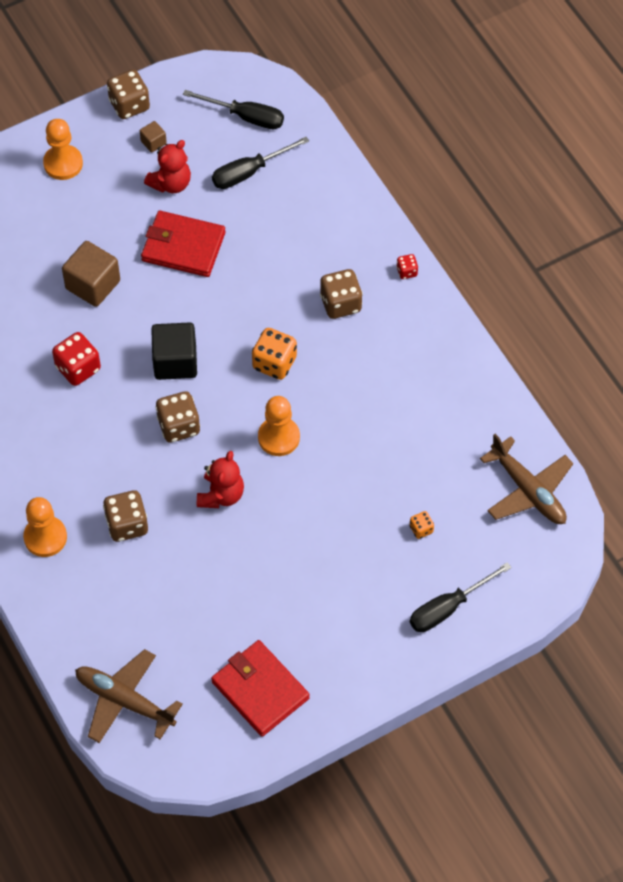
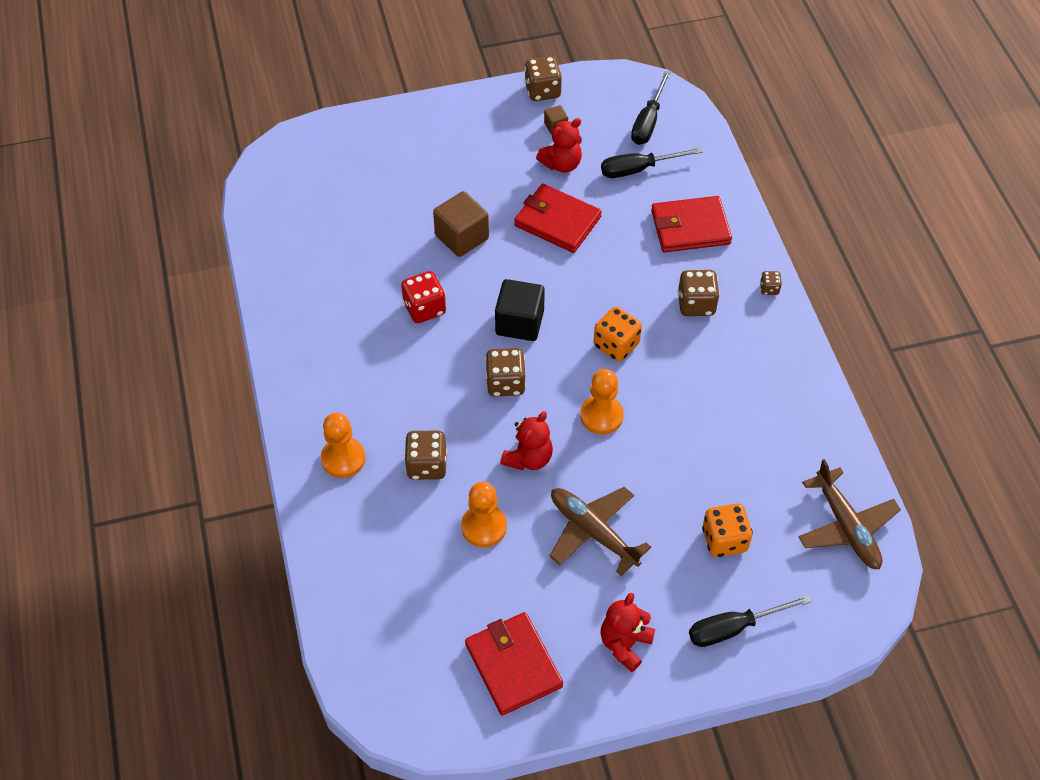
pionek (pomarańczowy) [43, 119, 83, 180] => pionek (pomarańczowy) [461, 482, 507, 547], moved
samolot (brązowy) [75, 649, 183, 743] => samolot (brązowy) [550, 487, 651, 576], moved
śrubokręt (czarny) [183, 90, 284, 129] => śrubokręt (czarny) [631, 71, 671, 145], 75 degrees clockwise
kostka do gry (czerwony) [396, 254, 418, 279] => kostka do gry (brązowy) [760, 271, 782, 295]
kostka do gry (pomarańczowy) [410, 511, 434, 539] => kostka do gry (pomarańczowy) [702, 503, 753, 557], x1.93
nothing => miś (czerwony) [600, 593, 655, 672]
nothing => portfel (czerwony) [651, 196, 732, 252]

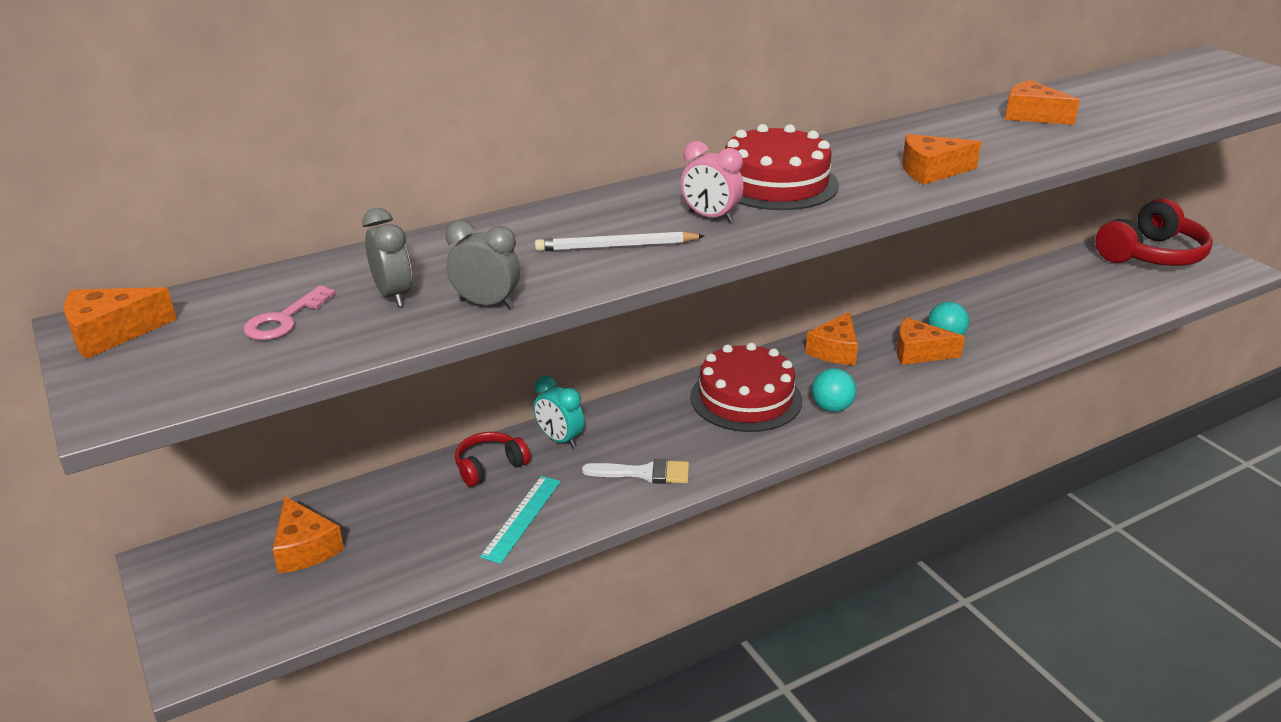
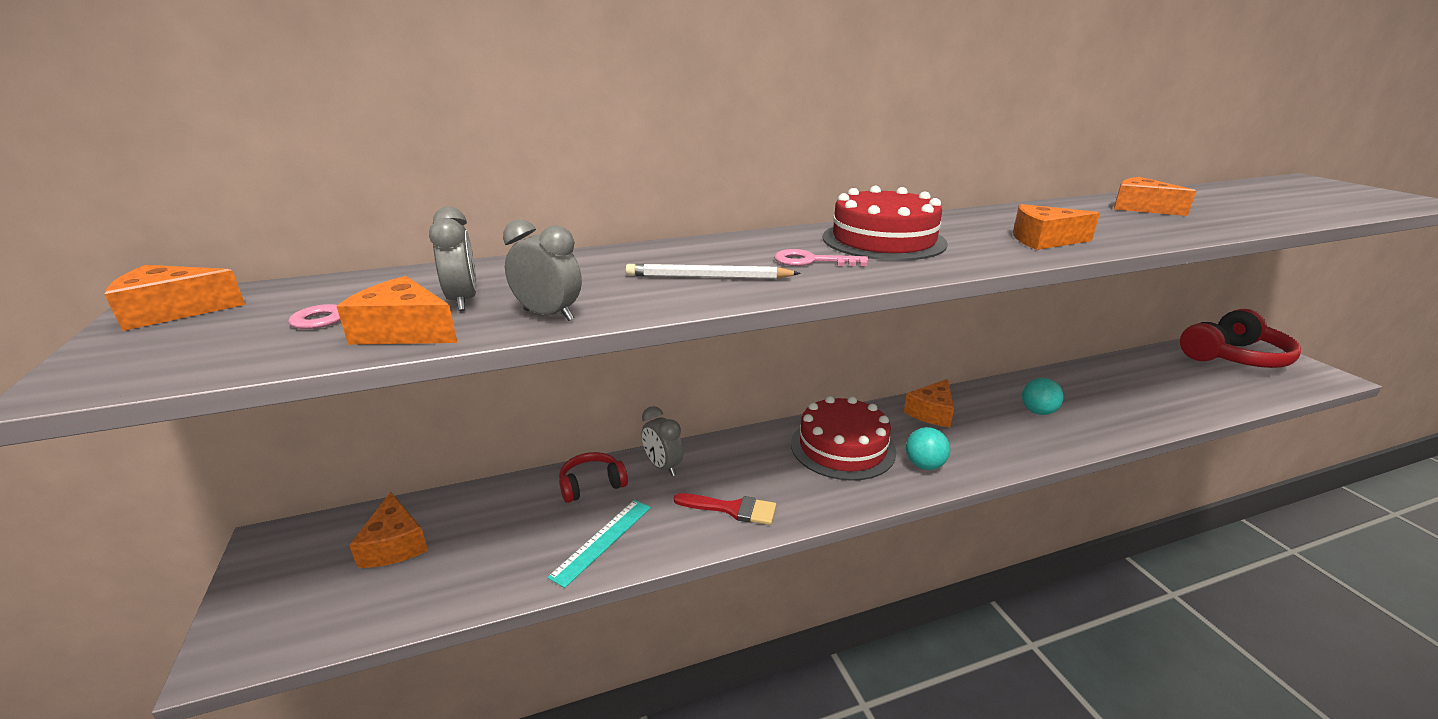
budzik (turkusowy) [534, 376, 584, 448] => budzik (szary) [642, 406, 683, 476]
pędzel (biały) [582, 459, 689, 484] => pędzel (czerwony) [674, 493, 776, 525]
budzik (różowy) [681, 141, 744, 223] => klucz (różowy) [774, 249, 869, 266]
ser (pomarańczowy) [897, 317, 965, 365] => ser (pomarańczowy) [336, 276, 457, 345], moved

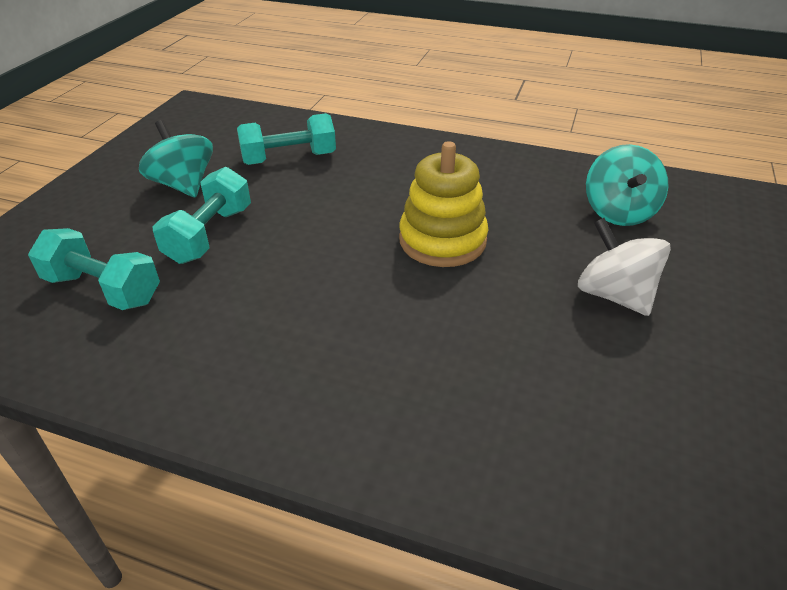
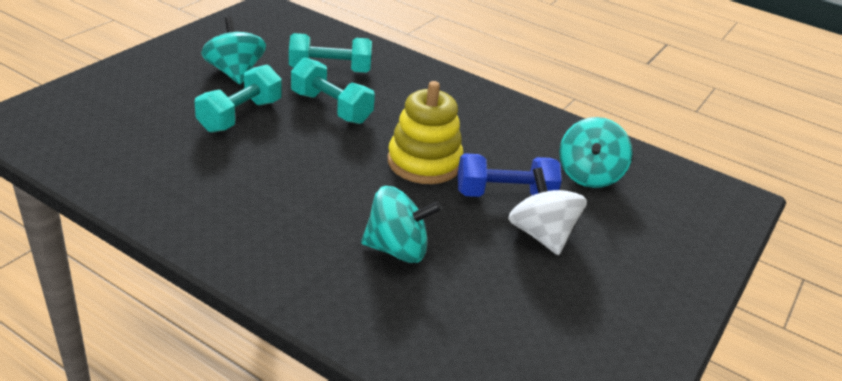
hantel (turkusowy) [28, 228, 160, 310] => hantel (turkusowy) [291, 58, 375, 124], moved
nothing => bączek (turkusowy) [361, 186, 442, 263]
nothing => hantel (niebieski) [458, 153, 562, 197]

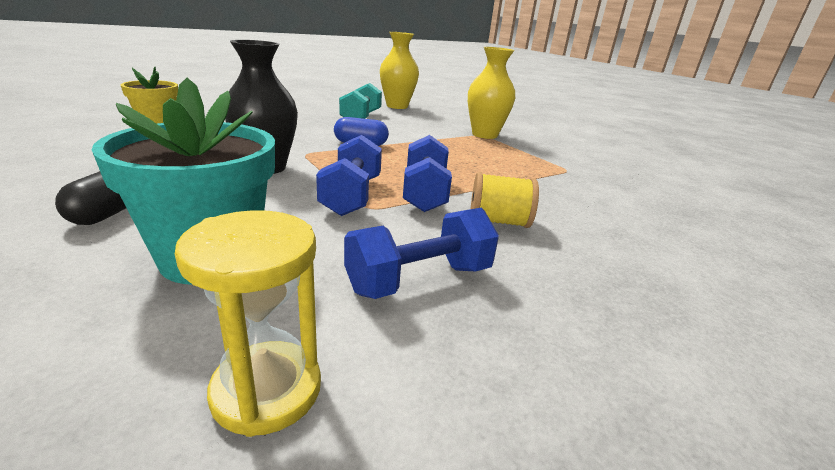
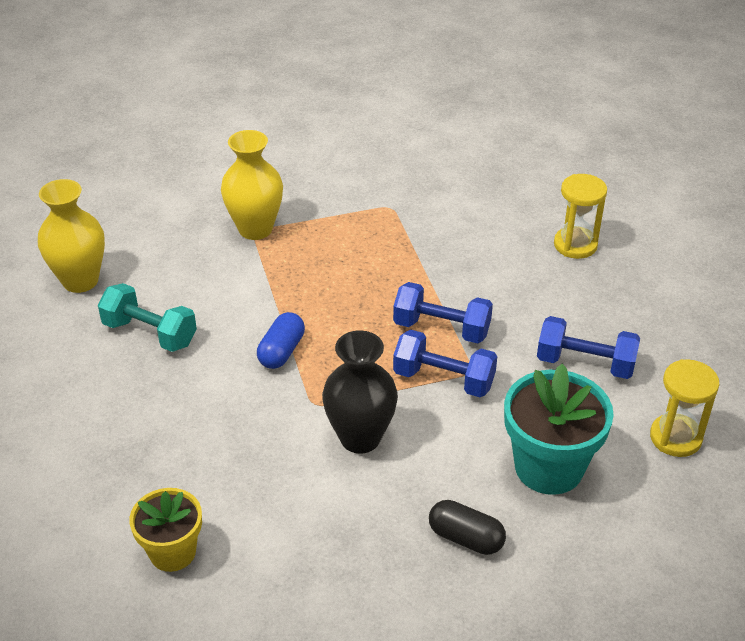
hantel (niebieski) [344, 208, 499, 299] => hantel (niebieski) [537, 316, 640, 379], 60 degrees counterclockwise
szpulka (żółty) [471, 172, 539, 228] => nothing
nothing => klepsydra (żółty) [554, 174, 607, 259]

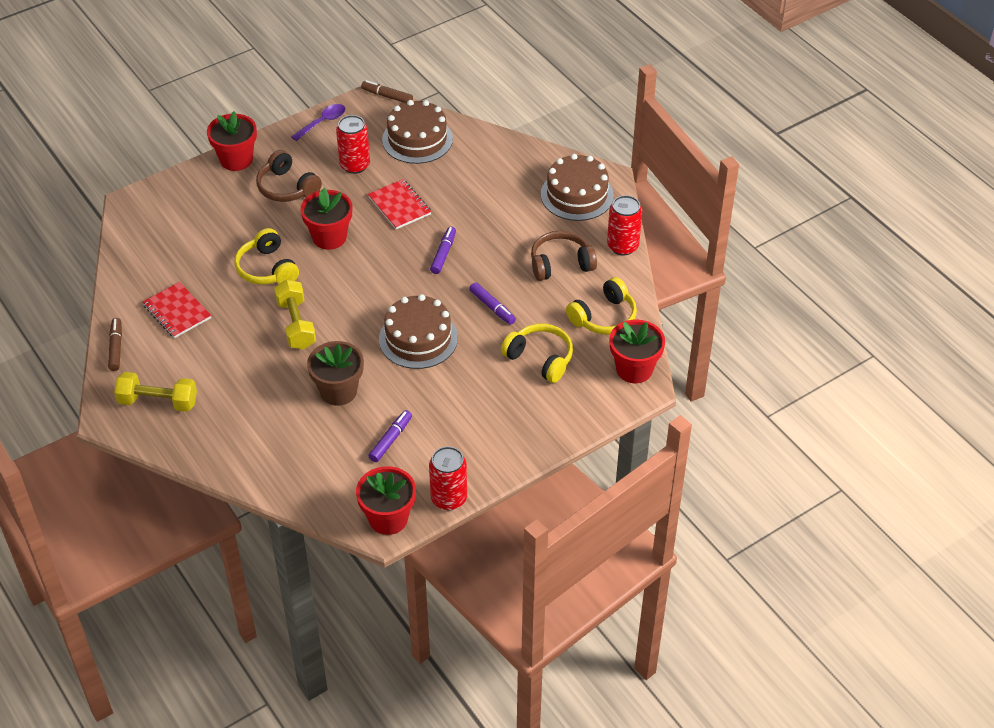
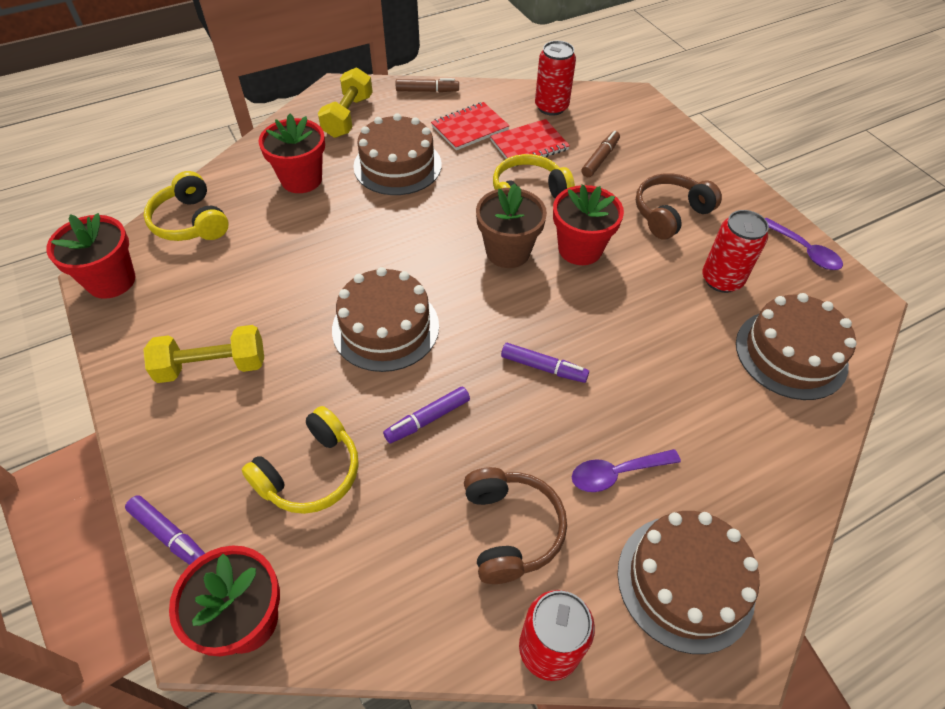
doniczka (czerwony) [207, 111, 257, 171] => doniczka (czerwony) [258, 114, 325, 193], moved
hantel (żółty) [274, 279, 316, 349] => hantel (żółty) [143, 325, 264, 383], moved
doniczka (brązowy) [307, 341, 364, 406] => doniczka (brązowy) [476, 183, 547, 268], moved
flamaster (brązowy) [361, 80, 413, 103] => flamaster (brązowy) [581, 131, 620, 177], moved
zeszyt (czerwony) [368, 179, 431, 229] => zeszyt (czerwony) [490, 119, 570, 167], moved
flamaster (fioletowy) [368, 410, 412, 462] => flamaster (fioletowy) [125, 495, 205, 565], moved
puszka (czerwony) [429, 446, 467, 510] => puszka (czerwony) [535, 41, 576, 116], moved
słuchawki (żółty) [566, 277, 637, 335] => słuchawki (żółty) [143, 171, 229, 241], moved
nothing => tort (brązowy) [353, 113, 442, 195]
nothing => łyżka (fioletowy) [572, 449, 681, 492]

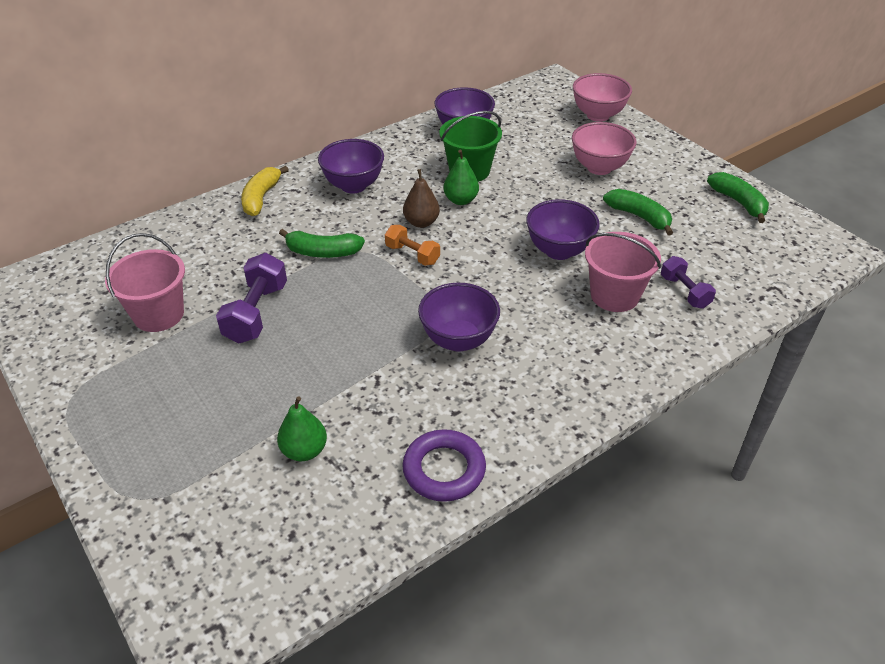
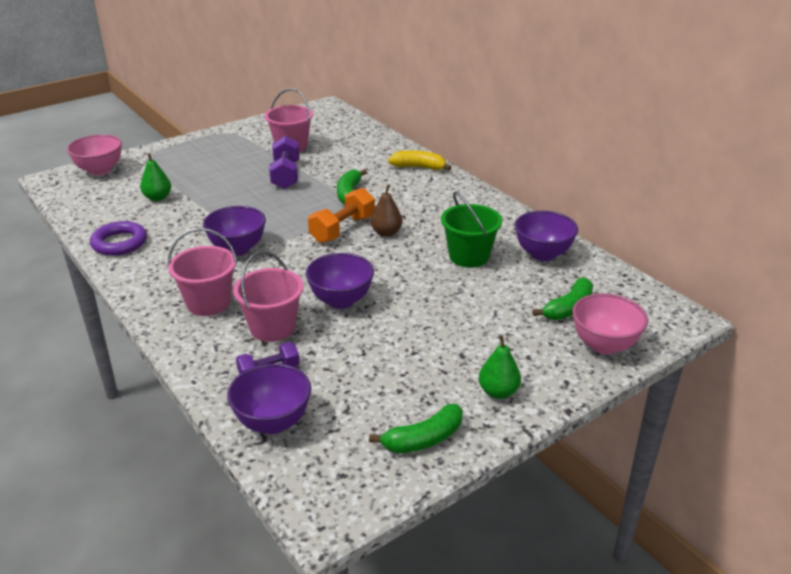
hantel (fioletowy) [216, 253, 287, 344] => hantel (fioletowy) [269, 136, 300, 189], 75 degrees clockwise
miska (fioletowy) [318, 139, 384, 194] => miska (fioletowy) [227, 363, 312, 434], moved
hantel (pomarańczowy) [385, 225, 440, 266] => hantel (pomarańczowy) [308, 188, 375, 243], x1.57
gruszka (zielony) [443, 150, 479, 205] => gruszka (zielony) [479, 335, 521, 399], moved
miska (różowy) [572, 122, 637, 175] => miska (różowy) [67, 134, 122, 176], moved
banan (zielony) [603, 189, 673, 236] => banan (zielony) [532, 277, 593, 320], moved
nothing => wiadro (różowy) [168, 228, 237, 316]

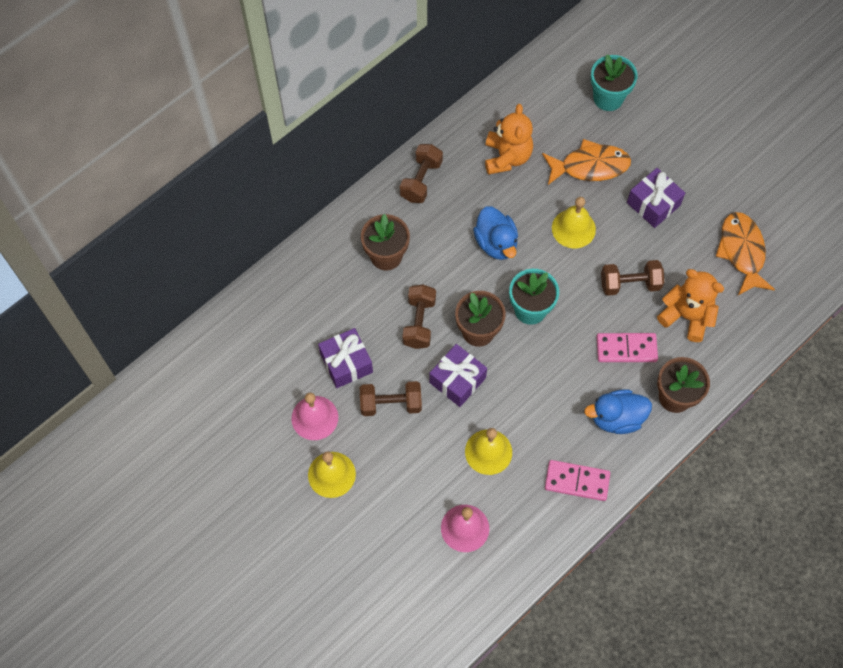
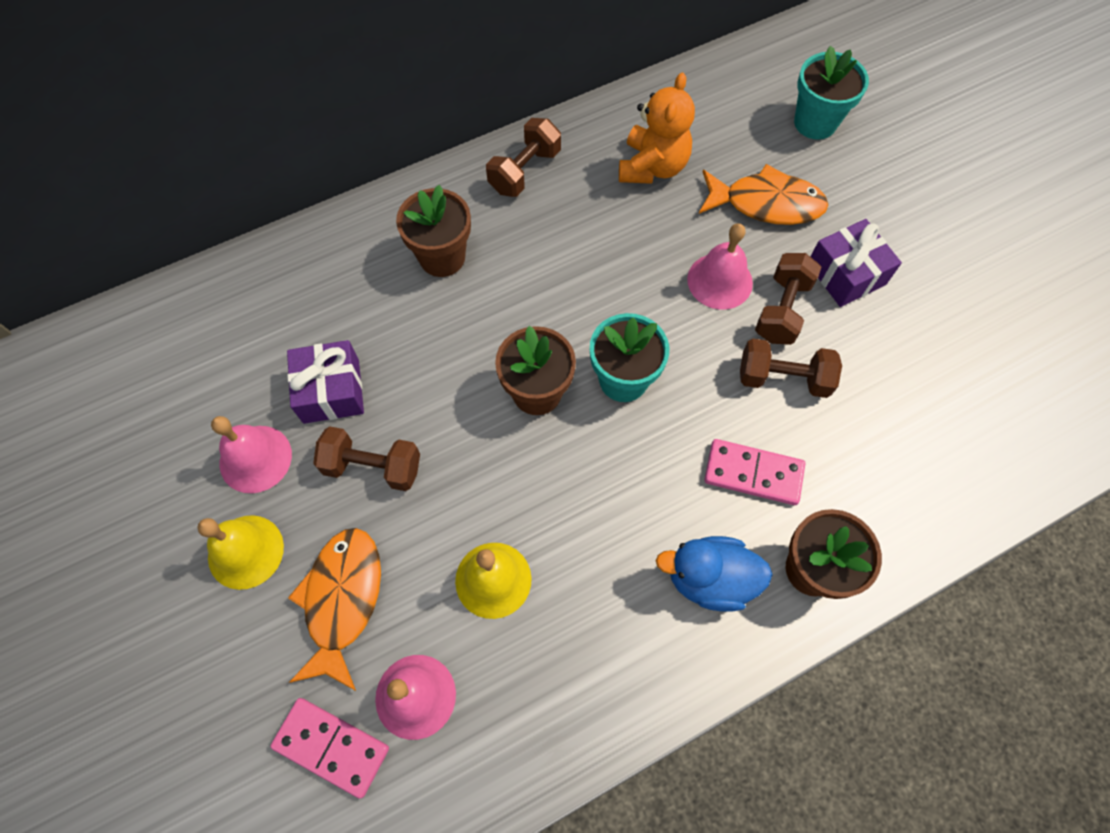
hantel (brązowy) [402, 285, 436, 349] => hantel (brązowy) [755, 253, 821, 345], moved
prezent (fioletowy) [429, 344, 487, 407] => nothing
kaczka (niebieski) [473, 206, 518, 260] => nothing
kostka domina (różowy) [545, 460, 610, 501] => kostka domina (różowy) [270, 698, 389, 799], moved
dzwonek (żółty) [552, 197, 596, 248] => dzwonek (różowy) [687, 223, 753, 310]
miś (pomarańczowy) [657, 269, 724, 342] => nothing
ryba (pomarańczowy) [716, 212, 775, 295] => ryba (pomarańczowy) [288, 528, 381, 691], moved

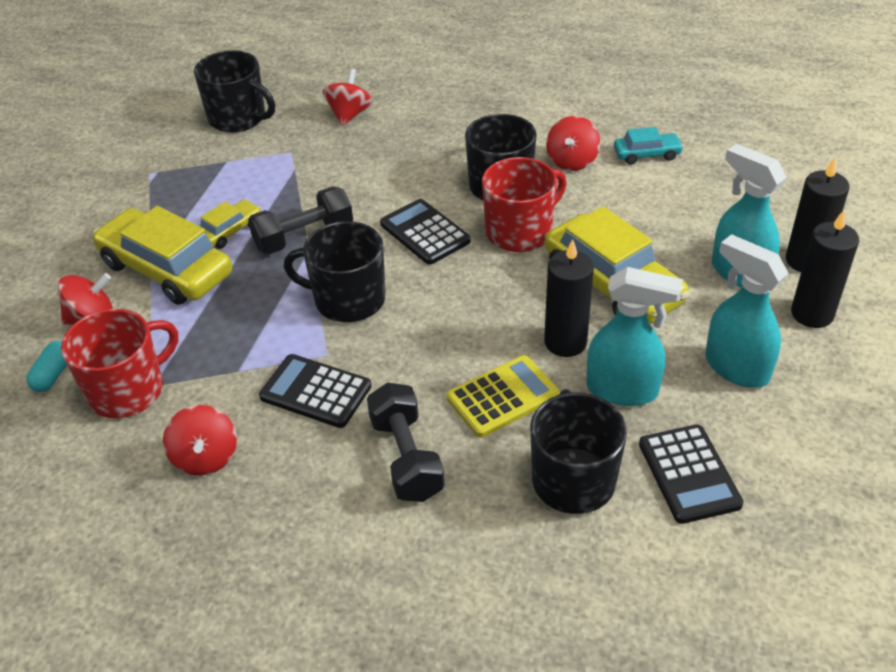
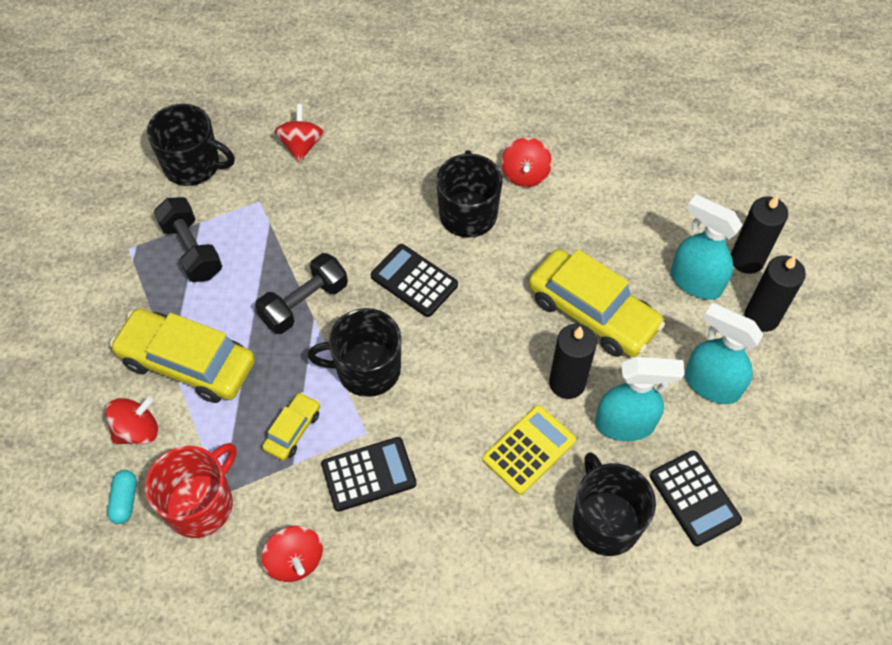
samochód (żółty) [200, 199, 261, 249] => samochód (żółty) [262, 392, 320, 461], moved
kalkulator (czarny) [259, 354, 372, 428] => kalkulator (czarny) [321, 437, 416, 512], 150 degrees clockwise
hantel (czarny) [367, 382, 445, 502] => hantel (czarny) [154, 197, 222, 282], moved
kubek (czerwony) [482, 157, 567, 252] => nothing
samochód (turkusowy) [614, 127, 684, 165] => nothing

